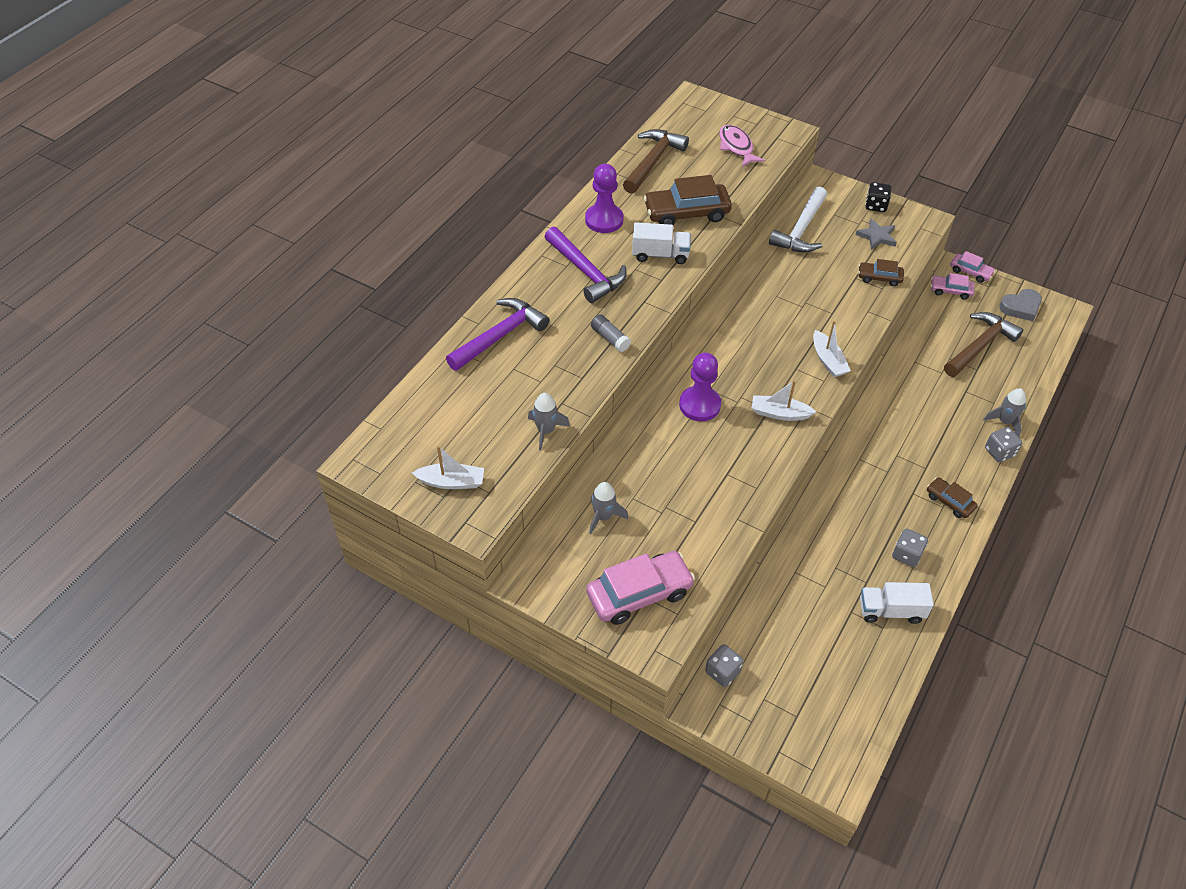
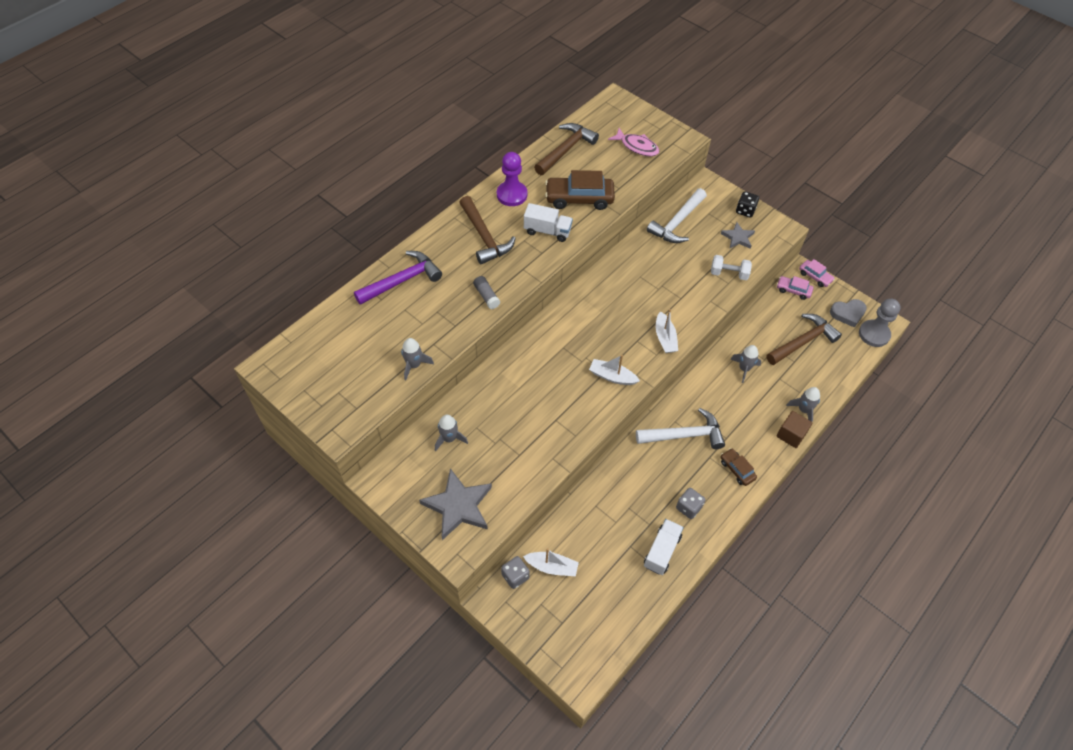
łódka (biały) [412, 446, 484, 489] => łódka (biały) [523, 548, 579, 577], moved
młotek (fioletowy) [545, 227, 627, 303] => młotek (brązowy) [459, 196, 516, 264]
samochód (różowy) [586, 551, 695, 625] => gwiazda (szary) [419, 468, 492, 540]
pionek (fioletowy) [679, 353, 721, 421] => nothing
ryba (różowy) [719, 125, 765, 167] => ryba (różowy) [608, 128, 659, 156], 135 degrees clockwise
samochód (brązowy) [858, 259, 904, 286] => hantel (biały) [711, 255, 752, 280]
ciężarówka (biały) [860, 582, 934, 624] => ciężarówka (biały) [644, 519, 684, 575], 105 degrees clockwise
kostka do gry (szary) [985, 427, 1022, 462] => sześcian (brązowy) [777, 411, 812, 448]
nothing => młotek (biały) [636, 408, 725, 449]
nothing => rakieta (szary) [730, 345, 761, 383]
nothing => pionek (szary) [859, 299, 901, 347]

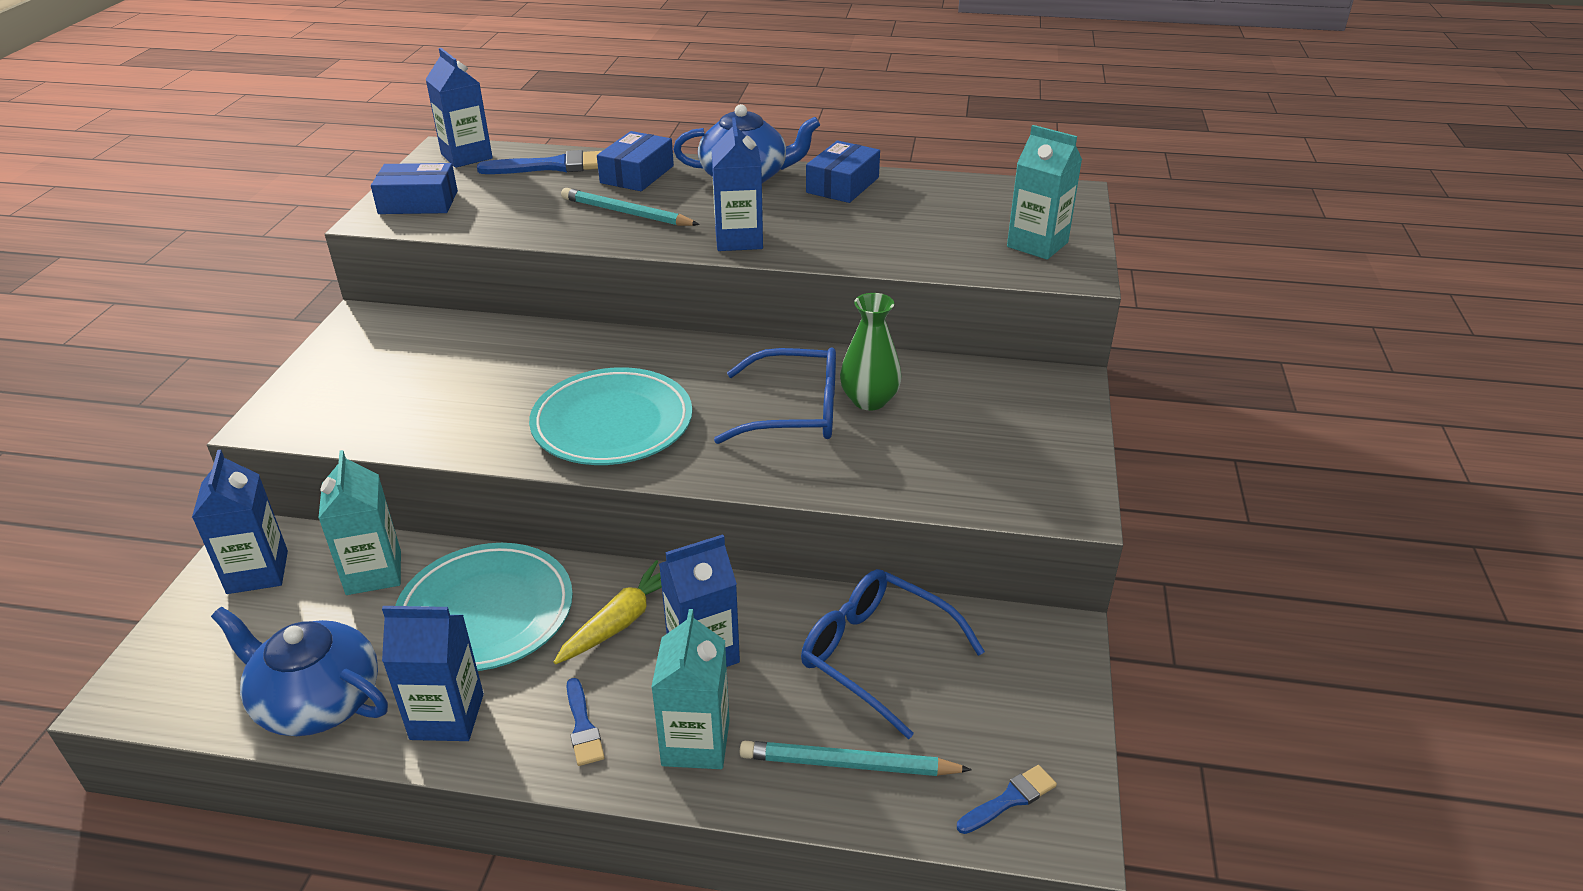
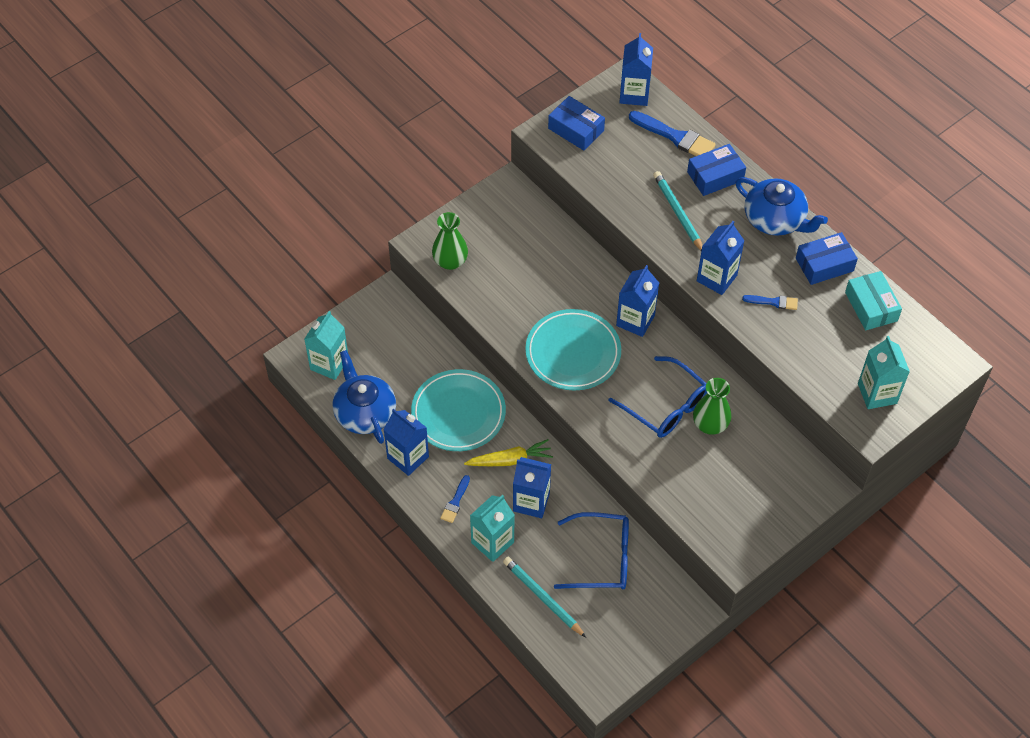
karton mleka (niebieski) [192, 450, 288, 594] => karton mleka (niebieski) [616, 265, 659, 337], moved
karton mleka (turkusowy) [318, 450, 401, 595] => karton mleka (turkusowy) [304, 311, 348, 380], moved
okulary (niebieski) [801, 569, 985, 739] => okulary (niebieski) [554, 512, 629, 589], 105 degrees clockwise
pędzel (niebieski) [957, 765, 1057, 834] => pędzel (niebieski) [742, 295, 798, 310], moved
nothing => wazon (zielony) [432, 212, 468, 270]
nothing => pudełko (turkusowy) [845, 271, 902, 330]

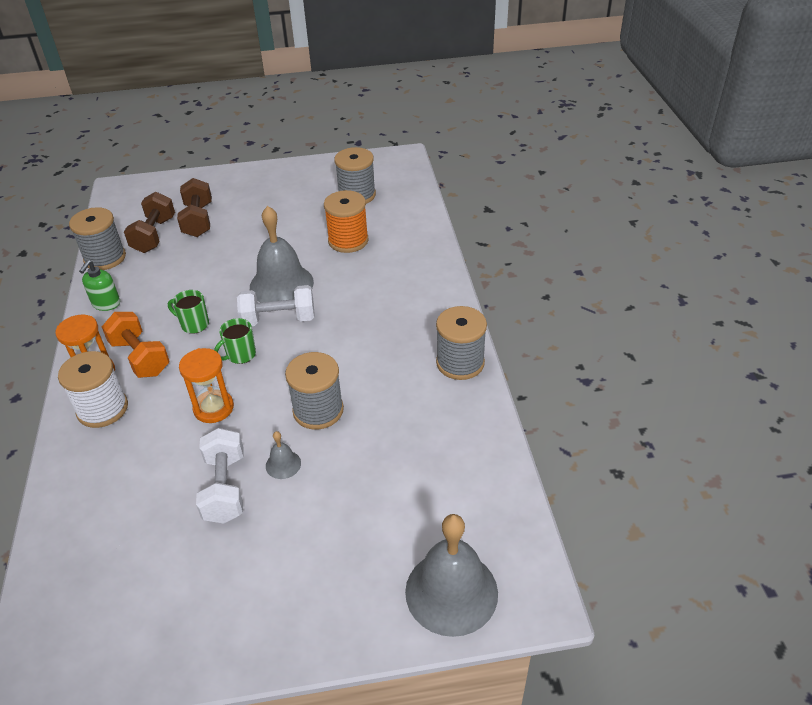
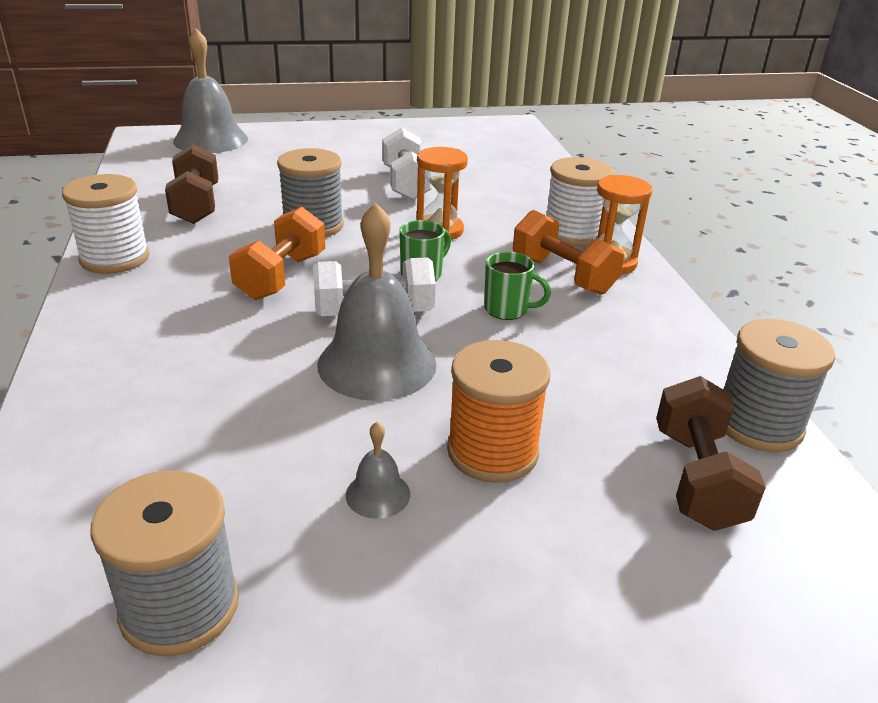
dozownik mydła (zielony) [79, 260, 120, 311] => nothing
hantel (brązowy) [177, 178, 212, 237] => hantel (brązowy) [165, 144, 218, 224], moved
dzwonek (szary) [266, 431, 301, 479] => dzwonek (szary) [346, 422, 410, 519], moved
szpulka (pomarańczowy) [324, 190, 369, 253] => szpulka (pomarańczowy) [447, 340, 550, 483], moved
szpulka (szary) [436, 306, 487, 380] => szpulka (biały) [62, 174, 150, 274]
nothing => hantel (pomarańczowy) [229, 207, 325, 300]

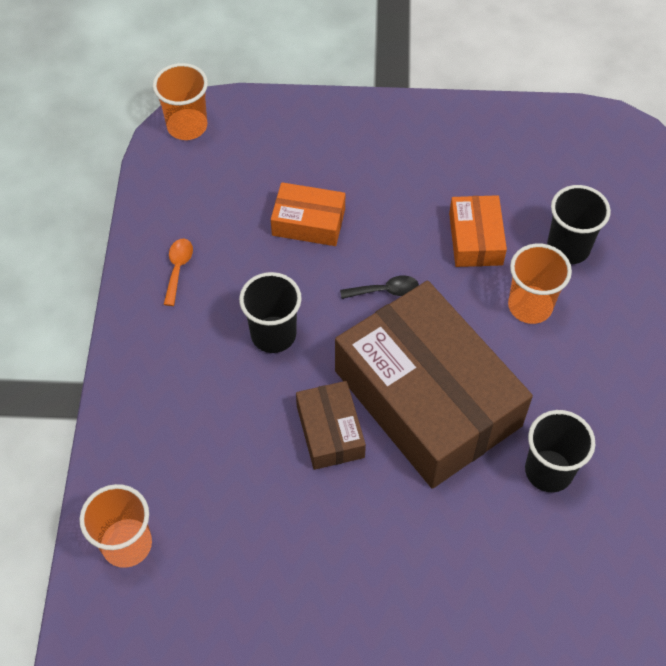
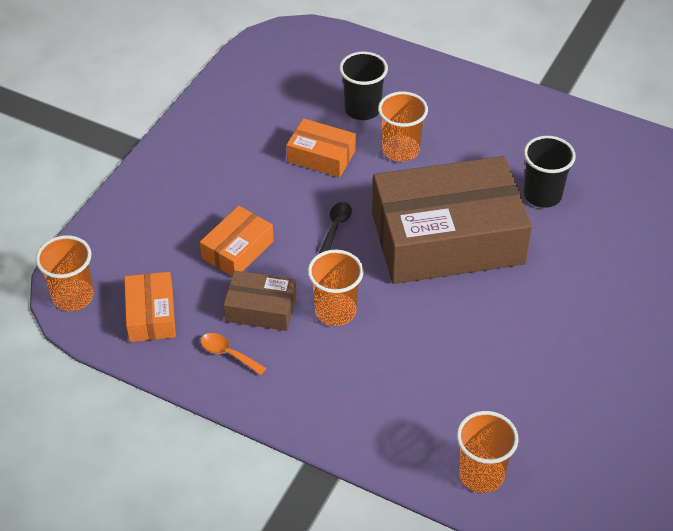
szklanka (czarny) [239, 272, 302, 353] => szklanka (pomarańczowy) [308, 250, 364, 326]
pudełko (brązowy) [296, 381, 366, 470] => pudełko (brązowy) [223, 271, 297, 331], moved
nothing => pudełko (pomarańczowy) [124, 272, 176, 342]

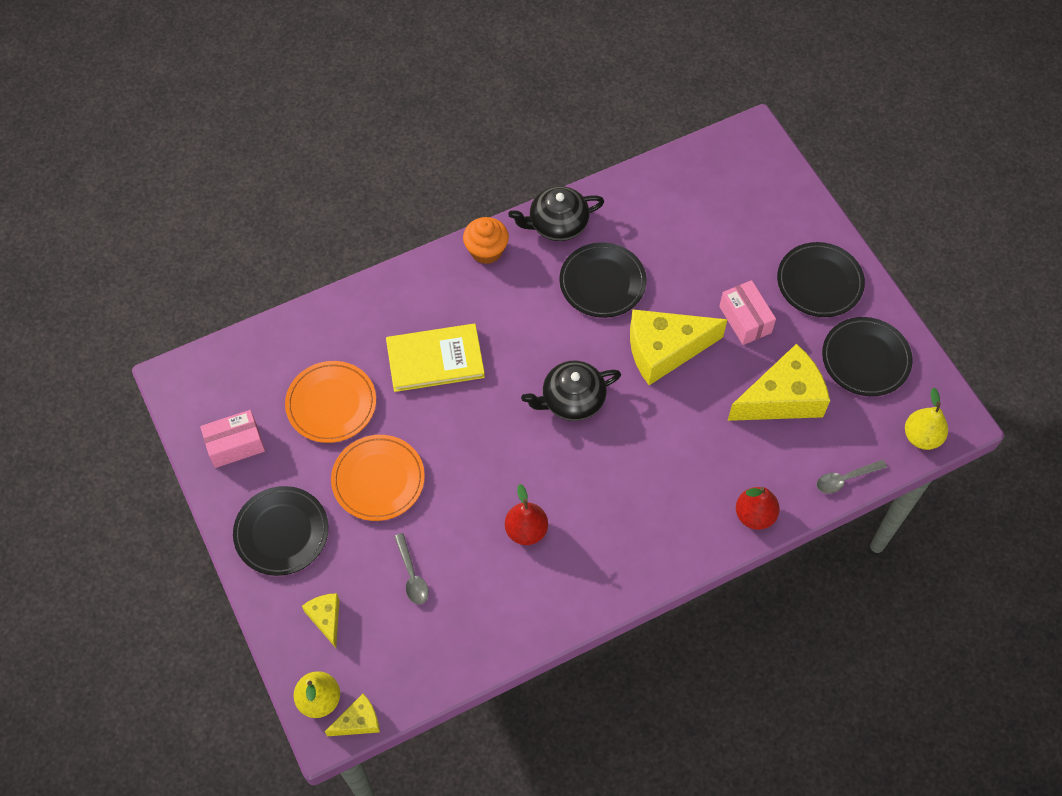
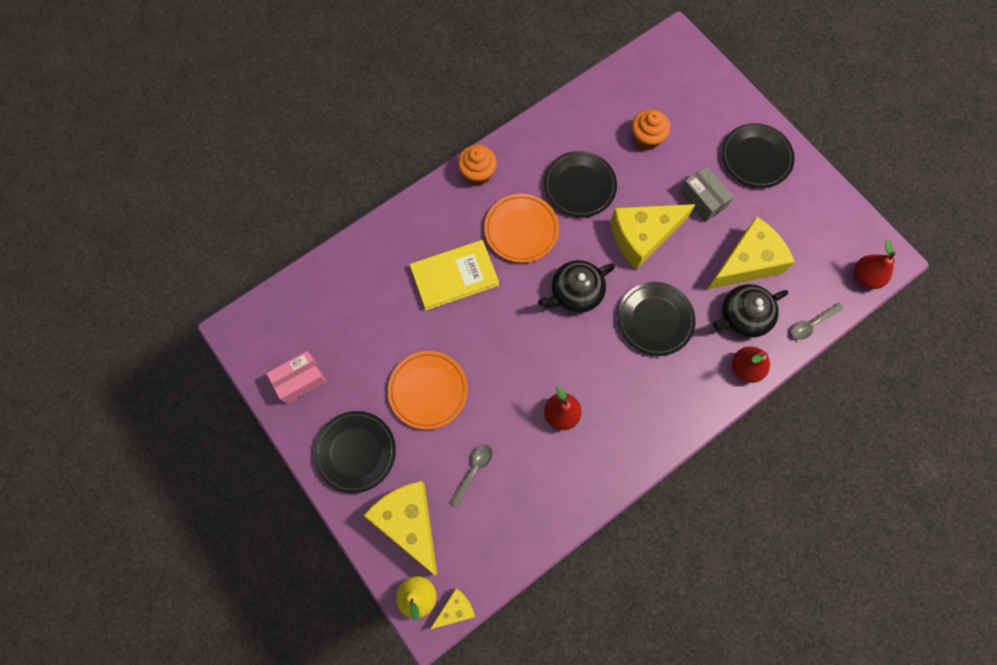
talerz (pomarańczowy) [285, 361, 376, 443] => talerz (pomarańczowy) [484, 194, 559, 263], moved
ser (żółty) [302, 593, 340, 648] => ser (żółty) [363, 481, 437, 575], x2.03
łyżka (szary) [394, 533, 429, 604] => łyżka (szary) [450, 444, 492, 507], 120 degrees counterclockwise
imbryk (czarny) [508, 186, 604, 241] => imbryk (czarny) [713, 284, 788, 338], moved
pudełko (różowy) [719, 280, 776, 345] => pudełko (szary) [679, 166, 734, 222]
talerz (czarny) [822, 317, 912, 396] => talerz (czarny) [617, 282, 696, 356], moved
gruszka (żółty) [905, 387, 948, 450] => gruszka (czerwony) [854, 240, 896, 289]
nothing => muffinka (pomarańczowy) [632, 110, 670, 150]

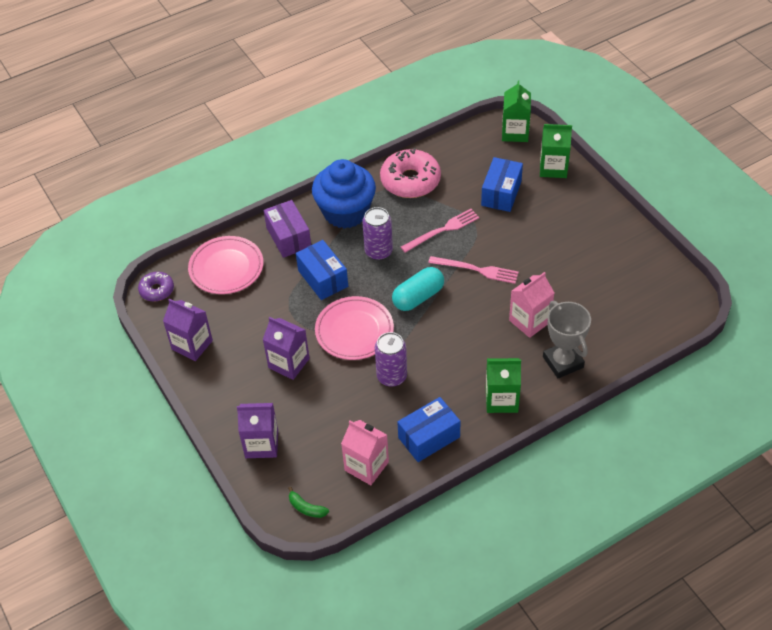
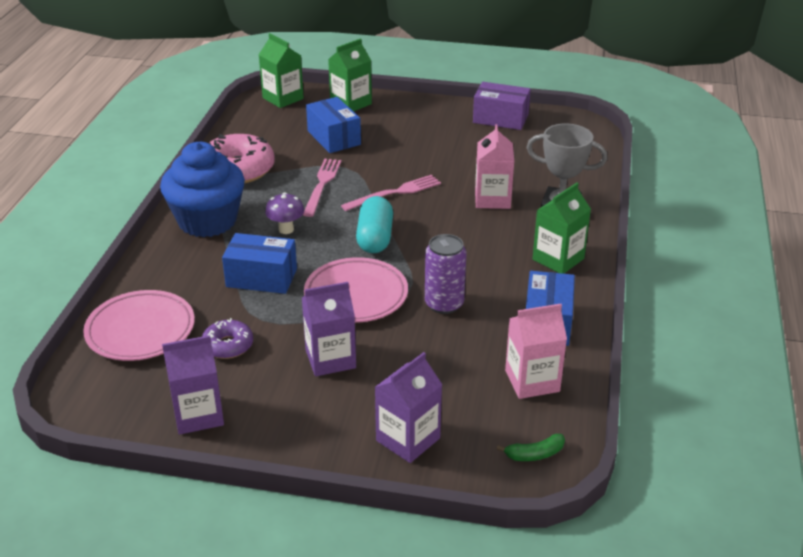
donut (fioletowy) [138, 272, 174, 302] => donut (fioletowy) [202, 318, 253, 359], moved
pudełko (fioletowy) [264, 200, 311, 258] => pudełko (fioletowy) [473, 82, 531, 130], moved
puszka (fioletowy) [362, 207, 393, 260] => grzyb (fioletowy) [265, 193, 304, 234]

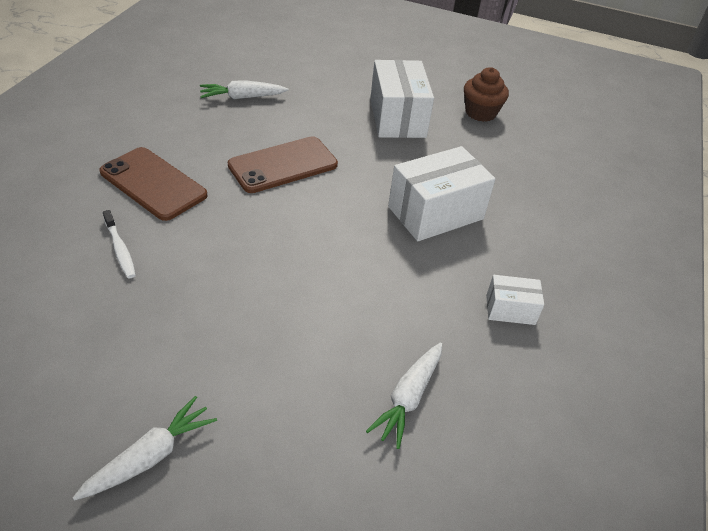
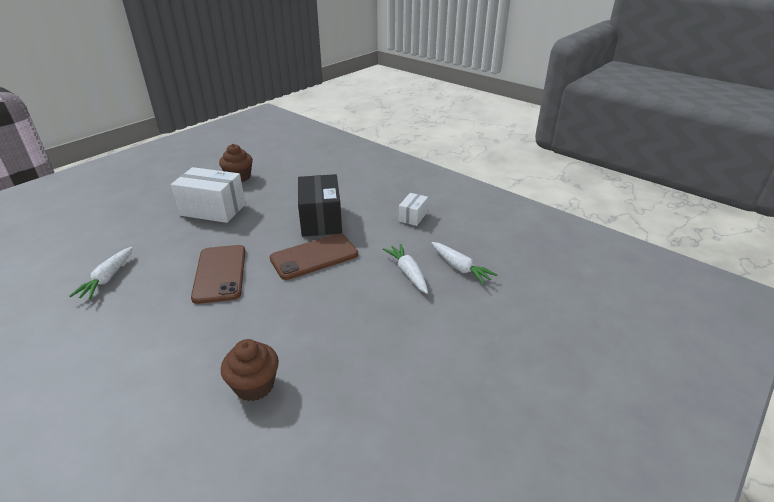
marchewka (biały) [73, 396, 217, 501] => marchewka (biały) [383, 244, 428, 294], moved
telefon (brązowy) [99, 147, 208, 221] => telefon (brązowy) [270, 233, 358, 280], moved
szczoteczka do zębów (biały) [103, 210, 136, 278] => muffinka (brązowy) [221, 339, 279, 401]
pudełko (biały) [388, 146, 496, 241] => pudełko (czarny) [298, 174, 342, 237]

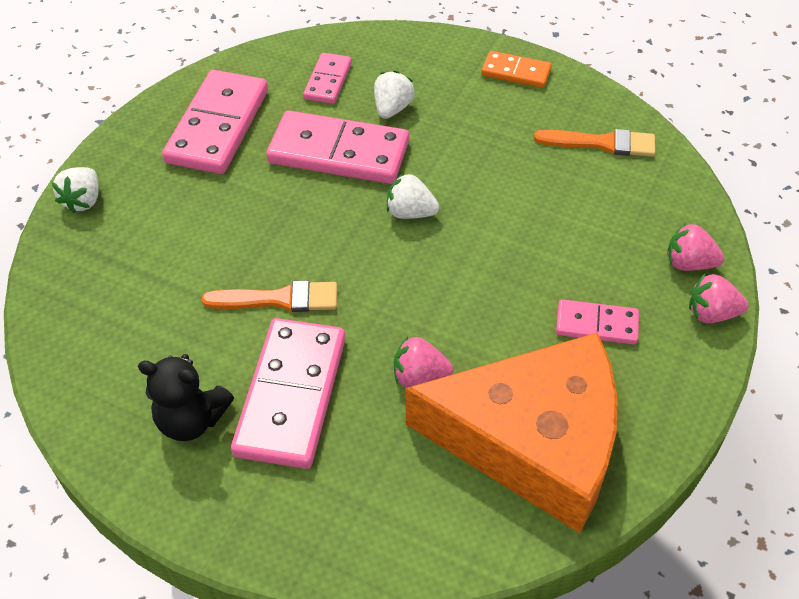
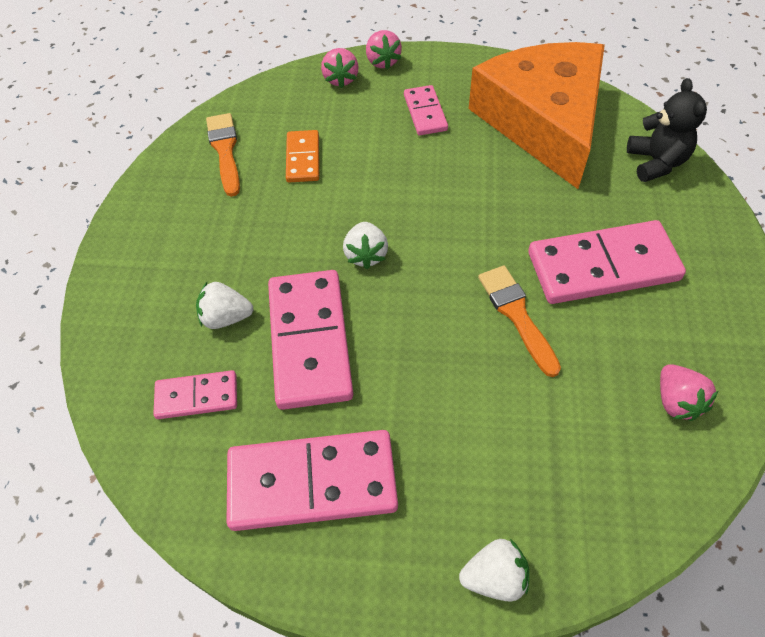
miś (czarny) [138, 354, 234, 441] => miś (czarny) [627, 78, 707, 182], moved
truskawka (różowy) [394, 336, 453, 388] => truskawka (różowy) [660, 364, 718, 421], moved
kostka domina (pomarańczowy) [481, 51, 552, 88] => kostka domina (pomarańczowy) [286, 130, 319, 183], moved

